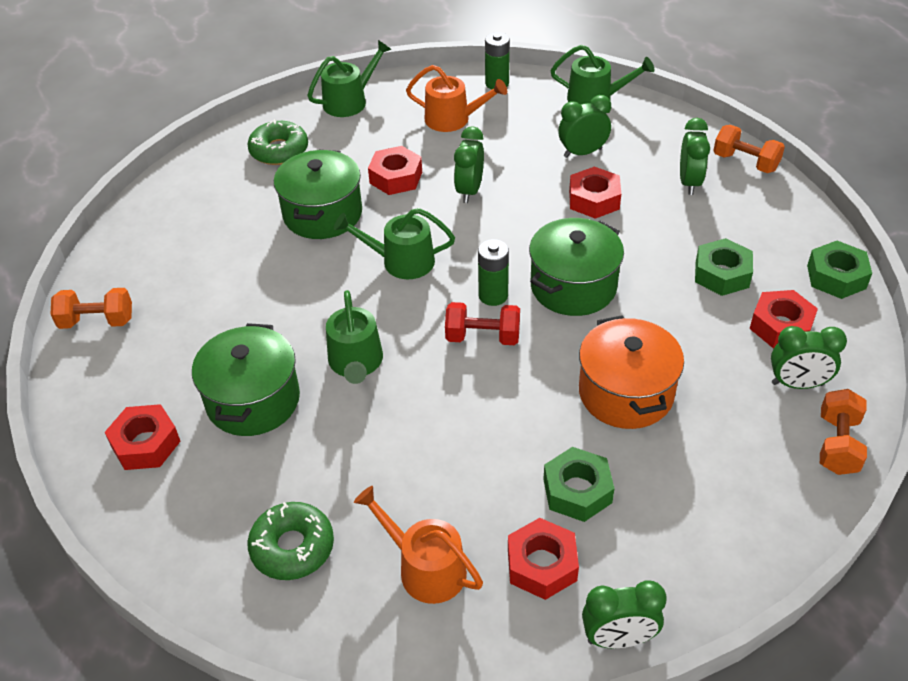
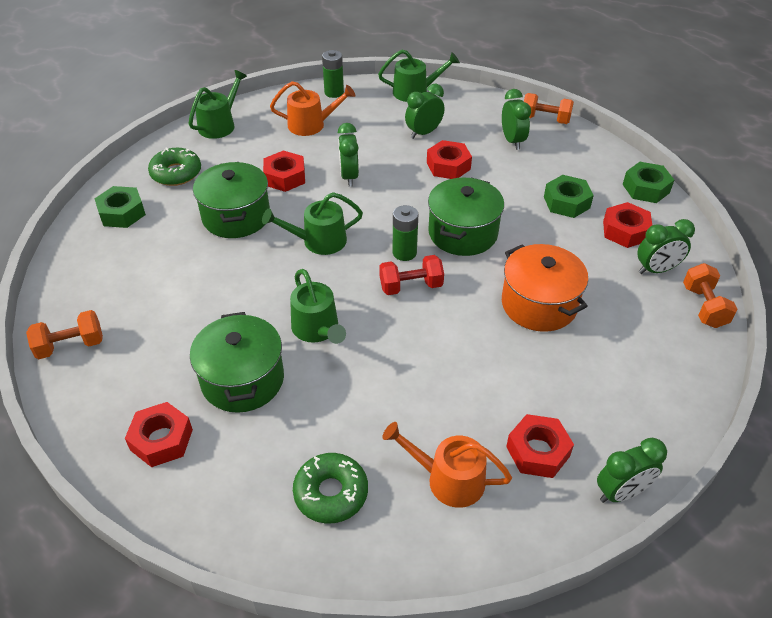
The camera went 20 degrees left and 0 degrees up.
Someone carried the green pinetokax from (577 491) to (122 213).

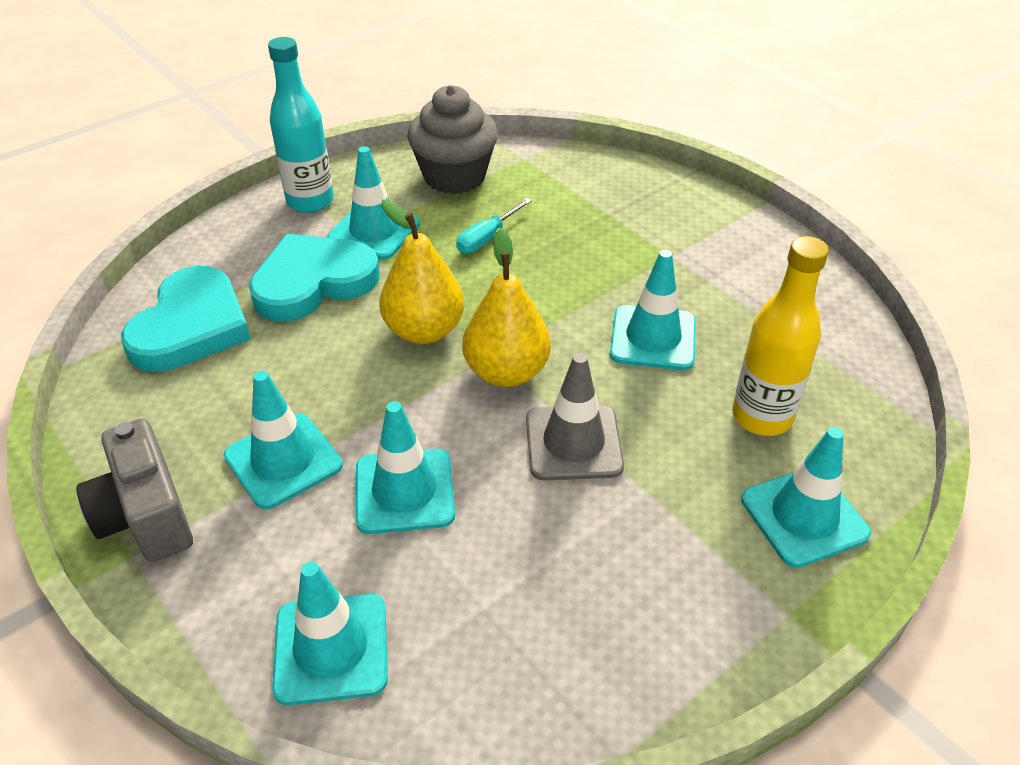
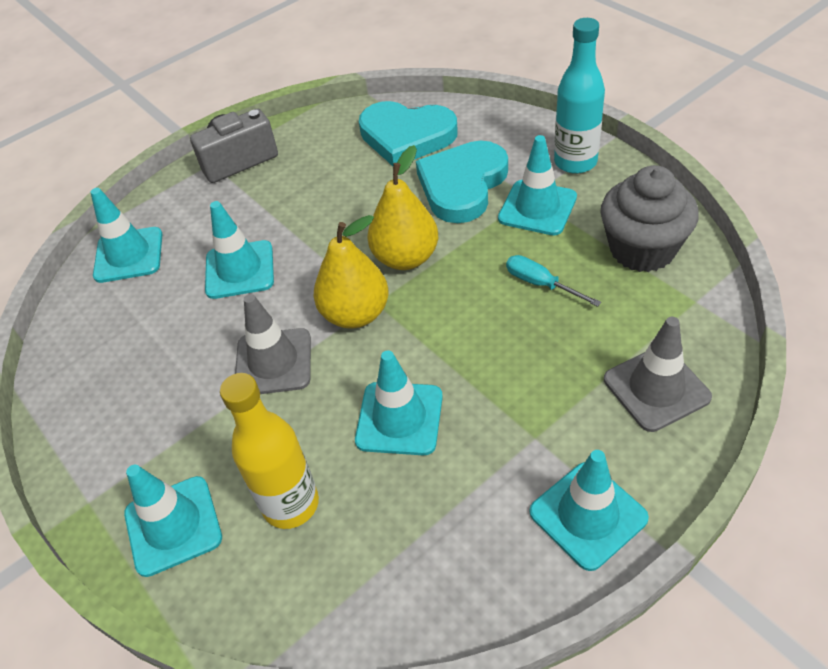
The camera went 95 degrees right and 5 degrees up.
Someone carried the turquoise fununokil from (283 460) to (588 515).
Someone rotated the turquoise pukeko at (313 282) by 120 degrees counterclockwise.
Someone put down the grey fununokil at (656 388).

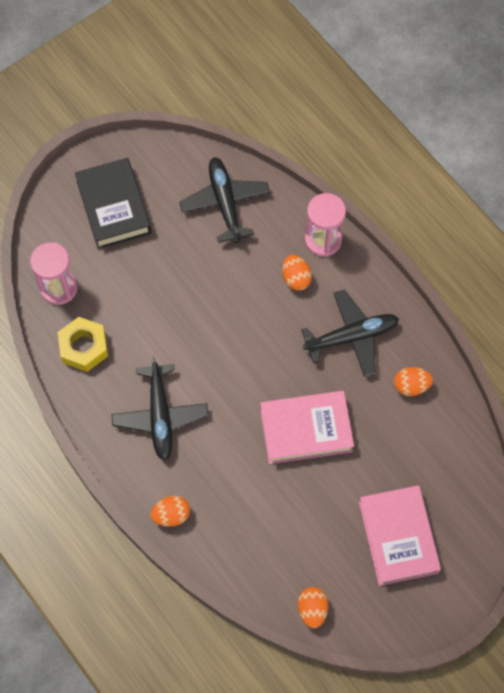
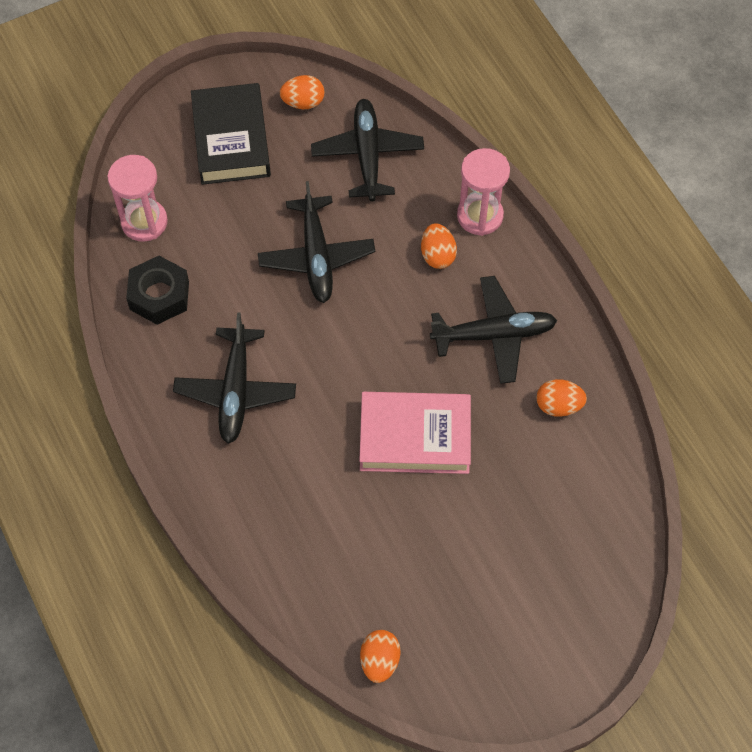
The camera went 10 degrees right and 5 degrees down.
Someone repainted the yellow pinetokax at (84 347), which became the black pinetokax at (159 295).
Someone carried the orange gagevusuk from (171 515) to (303 102).
Someone took away the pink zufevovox at (398 537).
Someone put down the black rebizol at (316 257).

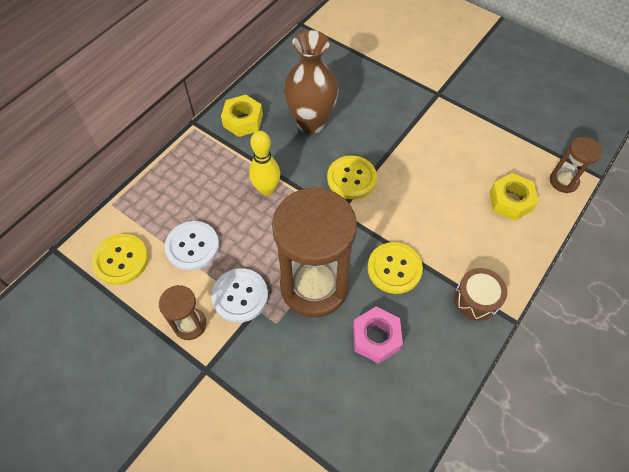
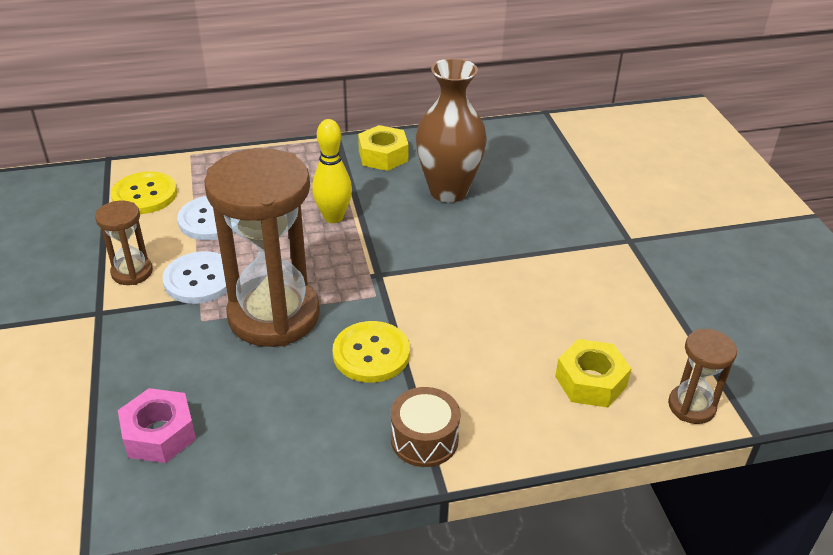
The camera went 40 degrees right and 20 degrees down.
Someone took away the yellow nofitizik at (351 178).
Someone carried the pink pinetokax from (376 338) to (159 434).

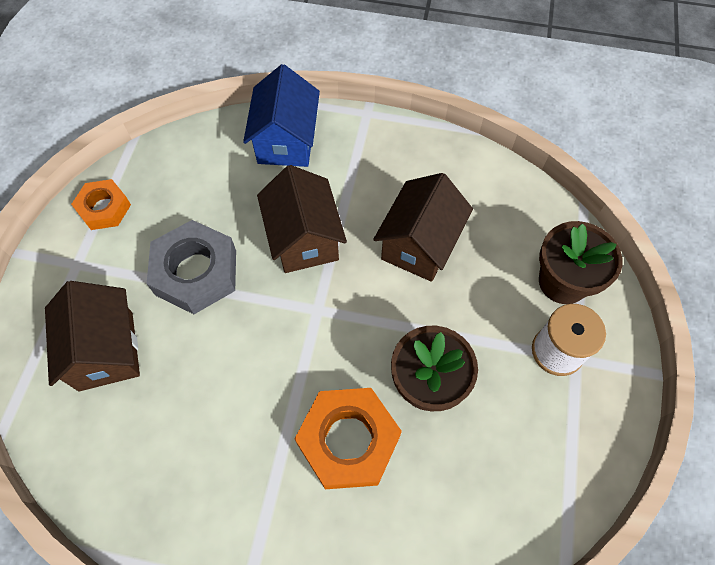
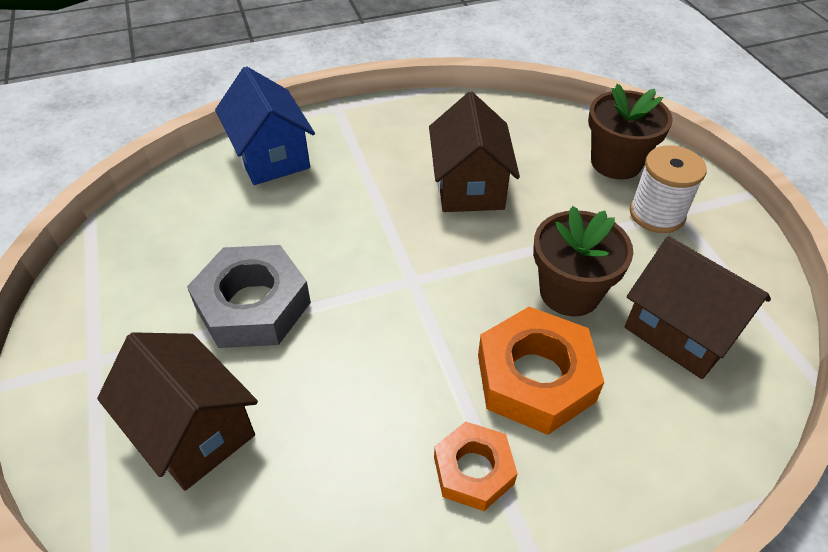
The camera went 30 degrees left and 15 degrees down.
Someone carried the orange pinetokax from (104 208) to (473 470).
Someone carried the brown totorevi from (304 239) to (680 331).

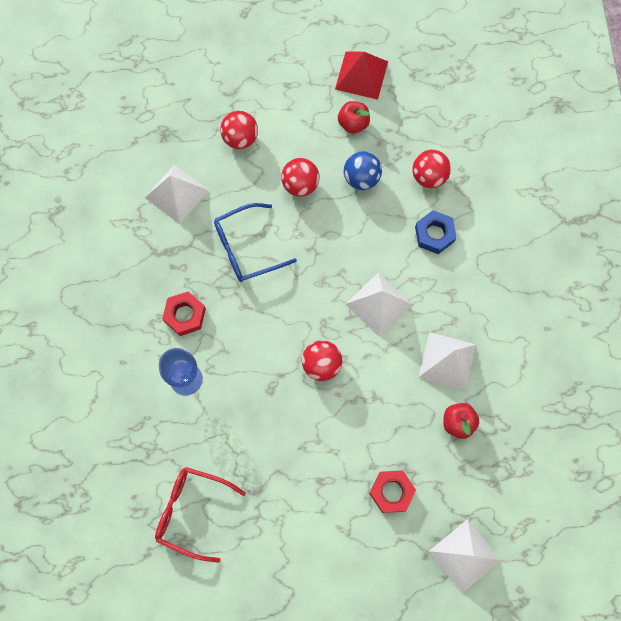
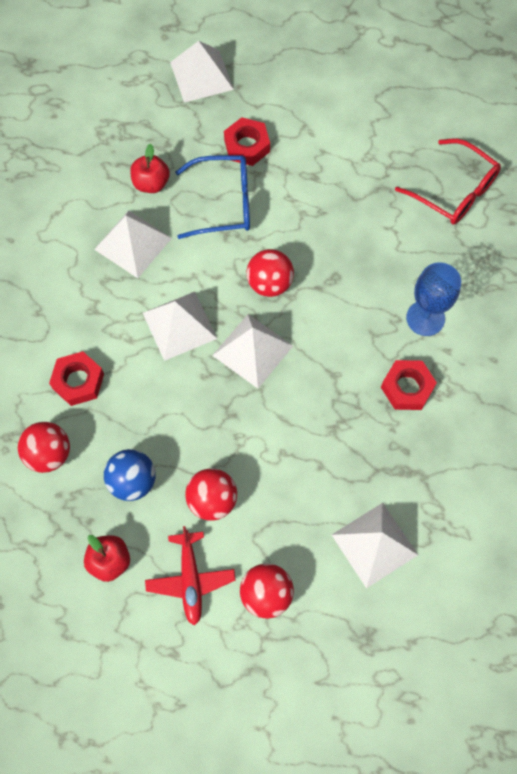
The camera went 160 degrees left and 5 degrees down.
Someone carried the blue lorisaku from (246 248) to (224 203).
Someone took away the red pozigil at (361 75).
Someone repainted the blue pinetokax at (434 234), which became the red pinetokax at (78 381).
Someone put down the red rebizol at (190 580).
Someone put down the white pozigil at (252 350).

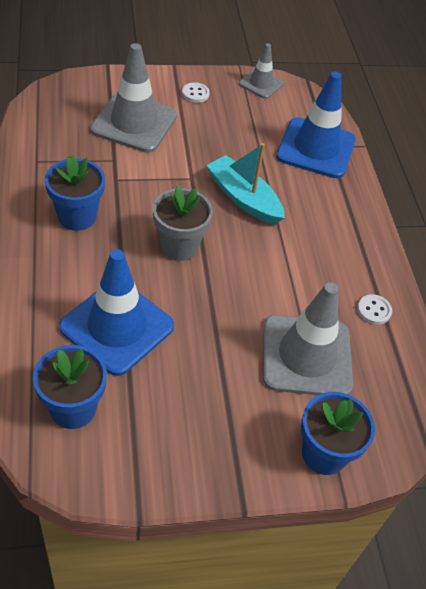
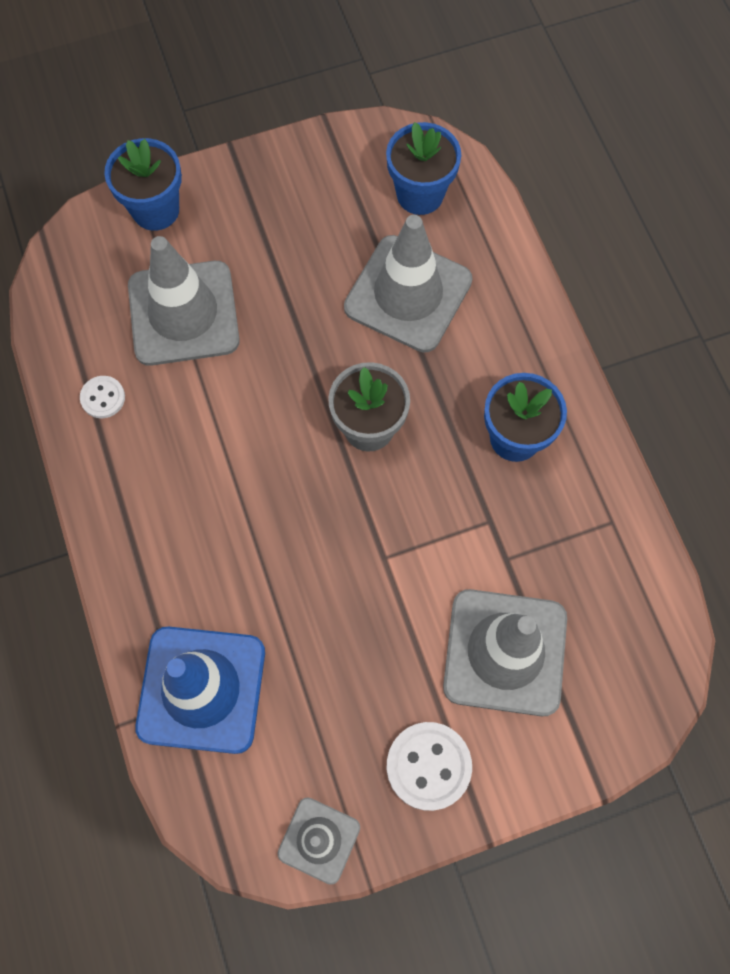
The camera went 175 degrees right and 20 degrees up.
Someone repainted the blue fununokil at (117 327), which became the grey fununokil at (408 294).
Someone scaled the white nofitizik at (195 93) by 1.72.
Someone took away the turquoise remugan at (243 198).

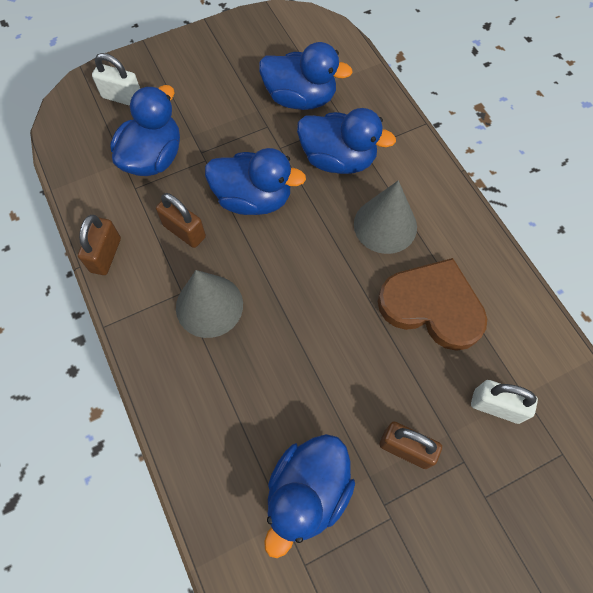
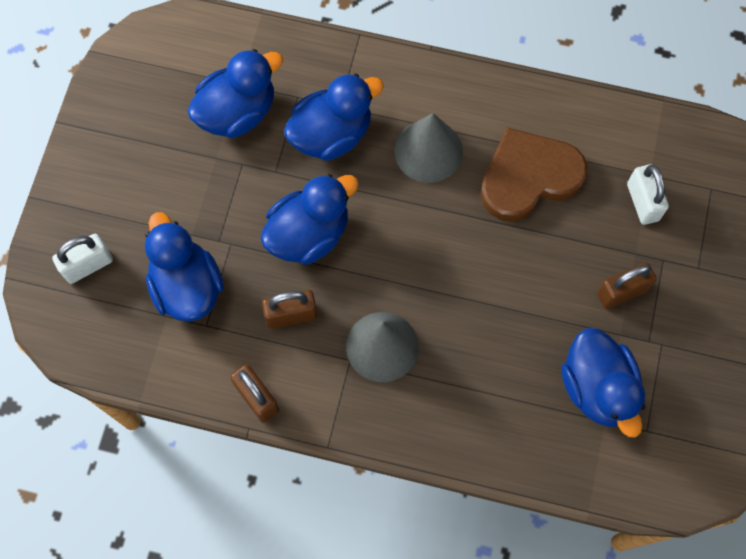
The camera went 50 degrees left and 5 degrees up.
Someone rotated the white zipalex at (496 406) by 75 degrees counterclockwise.

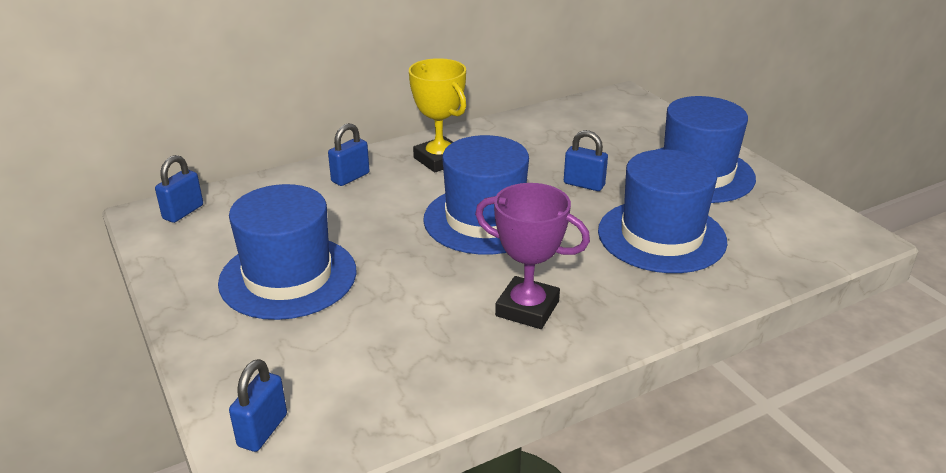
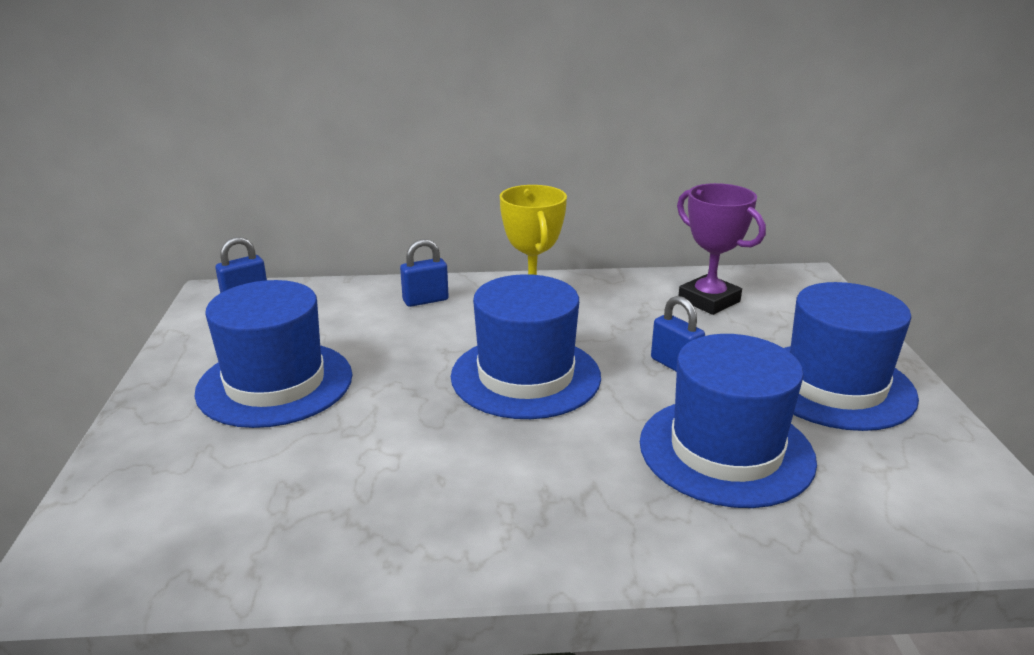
The camera went 25 degrees right and 5 degrees down.
Someone took away the blue zipalex at (262 430).
Someone carried the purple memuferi from (527 308) to (709 300).

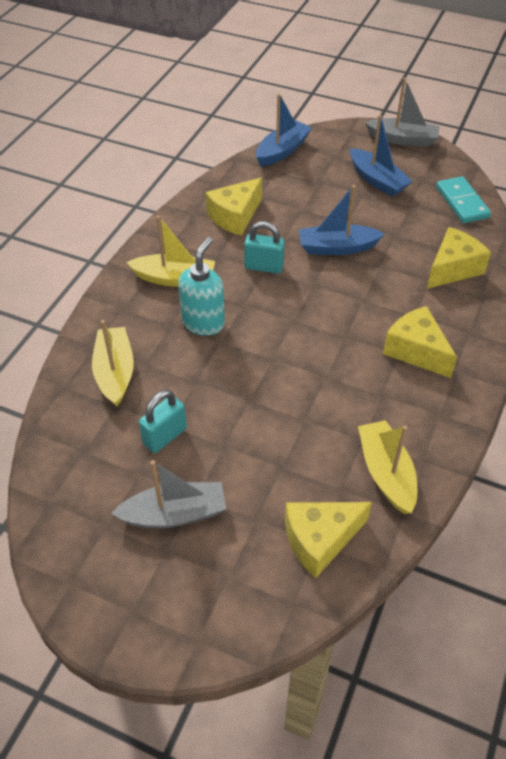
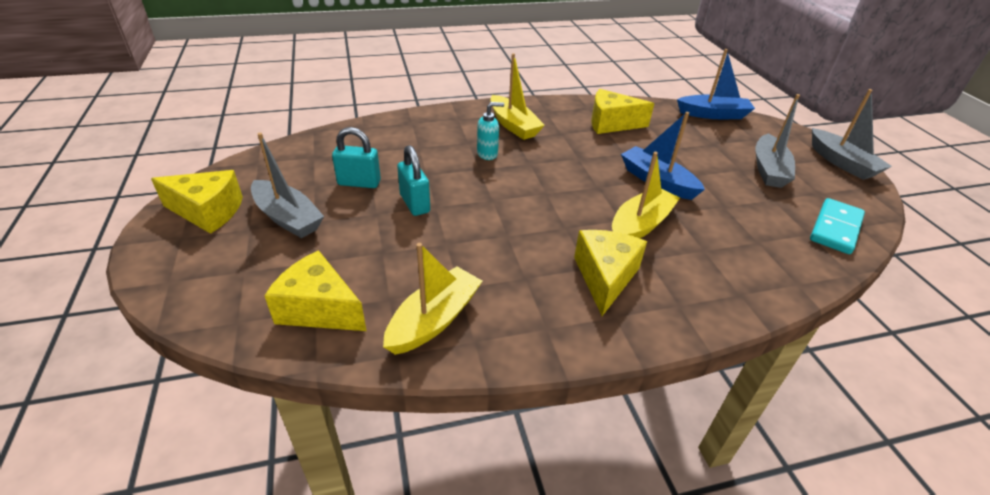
The camera went 50 degrees right and 10 degrees down.
Someone carried the yellow remugan from (115 372) to (640 225).
Someone scaled the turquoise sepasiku at (203 323) by 0.63.
Someone carried the turquoise zipalex from (264 267) to (415 203).
Someone repainted the blue remugan at (377 180), which became the grey remugan at (768 169).
Someone carried the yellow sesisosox from (452 269) to (208 212).

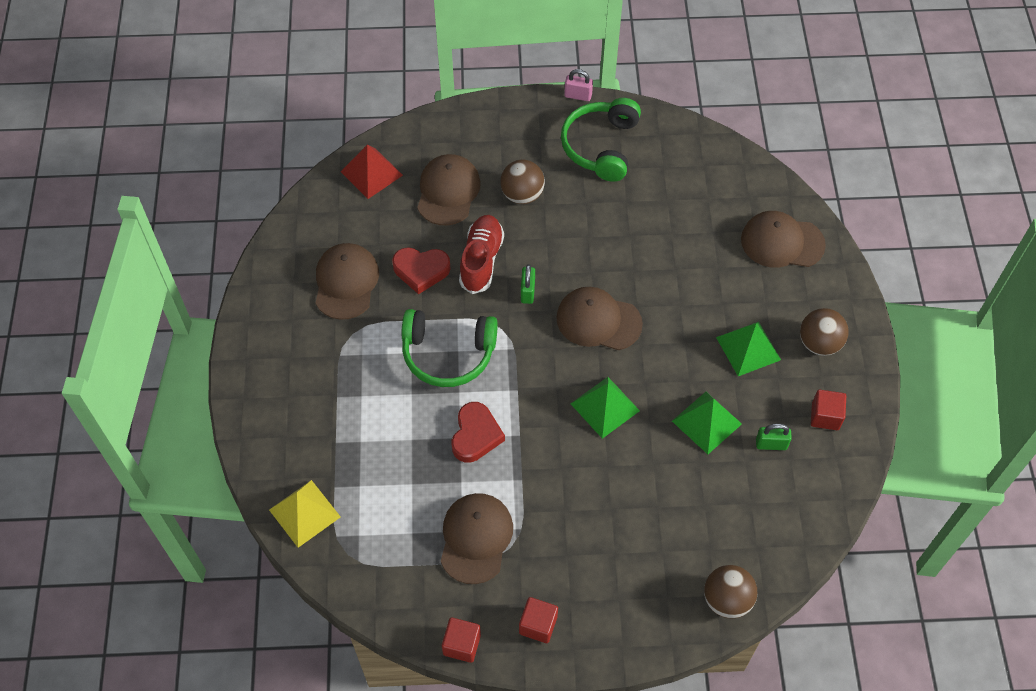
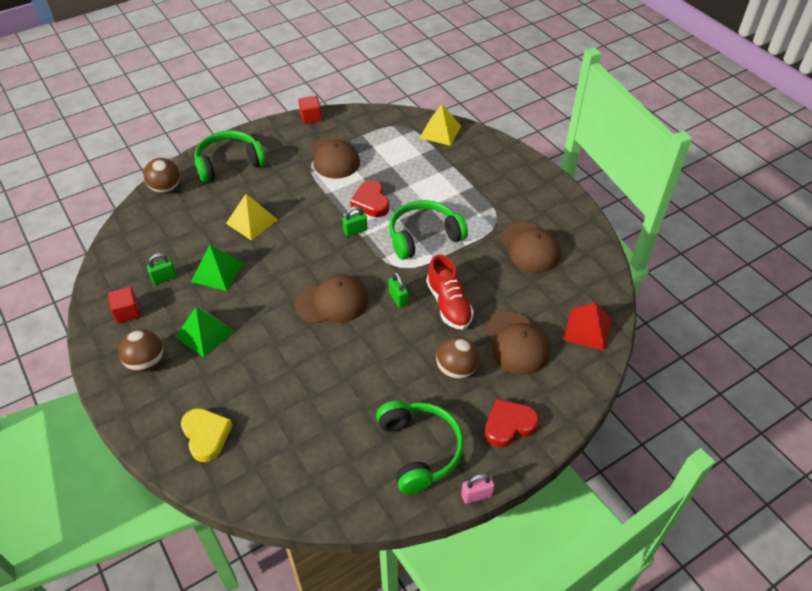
The camera went 150 degrees right and 10 degrees down.
Someone carried the red pukeko from (421 270) to (508 425).
Someone took away the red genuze at (538 625).
Someone took away the green pozigil at (605 407).
Someone swapped the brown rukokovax at (782 242) for the yellow pukeko at (206 436).
Someone put down the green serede at (229 163).
Someone put down the yellow pozigil at (252 221).
Someone put down the green zipalex at (355 231).

